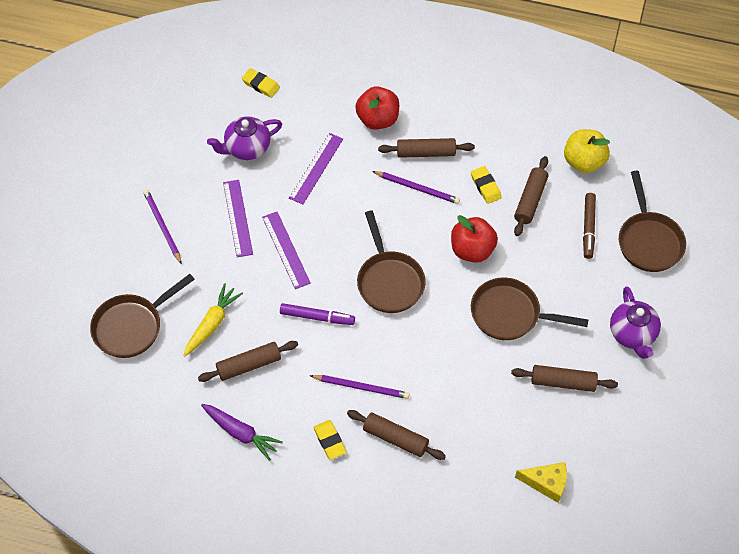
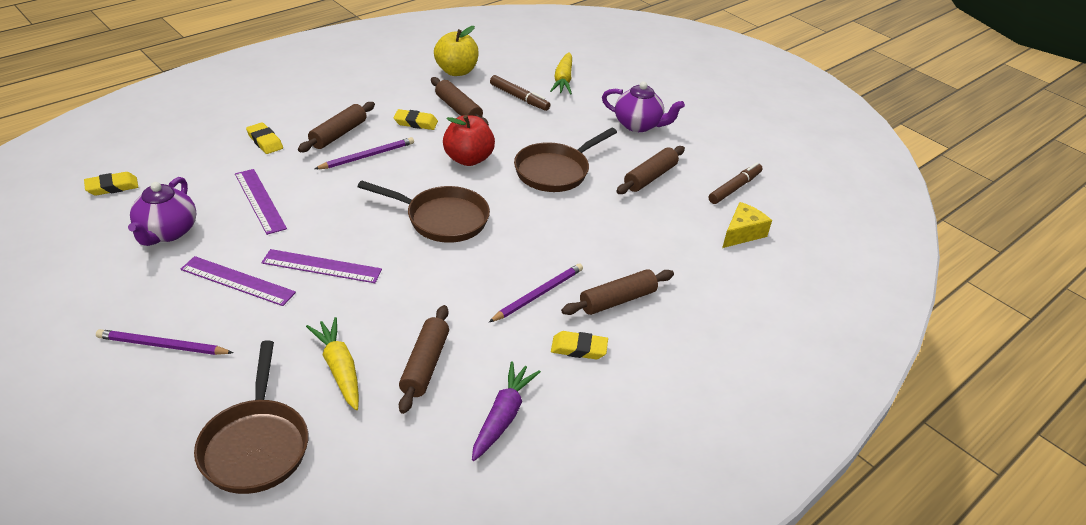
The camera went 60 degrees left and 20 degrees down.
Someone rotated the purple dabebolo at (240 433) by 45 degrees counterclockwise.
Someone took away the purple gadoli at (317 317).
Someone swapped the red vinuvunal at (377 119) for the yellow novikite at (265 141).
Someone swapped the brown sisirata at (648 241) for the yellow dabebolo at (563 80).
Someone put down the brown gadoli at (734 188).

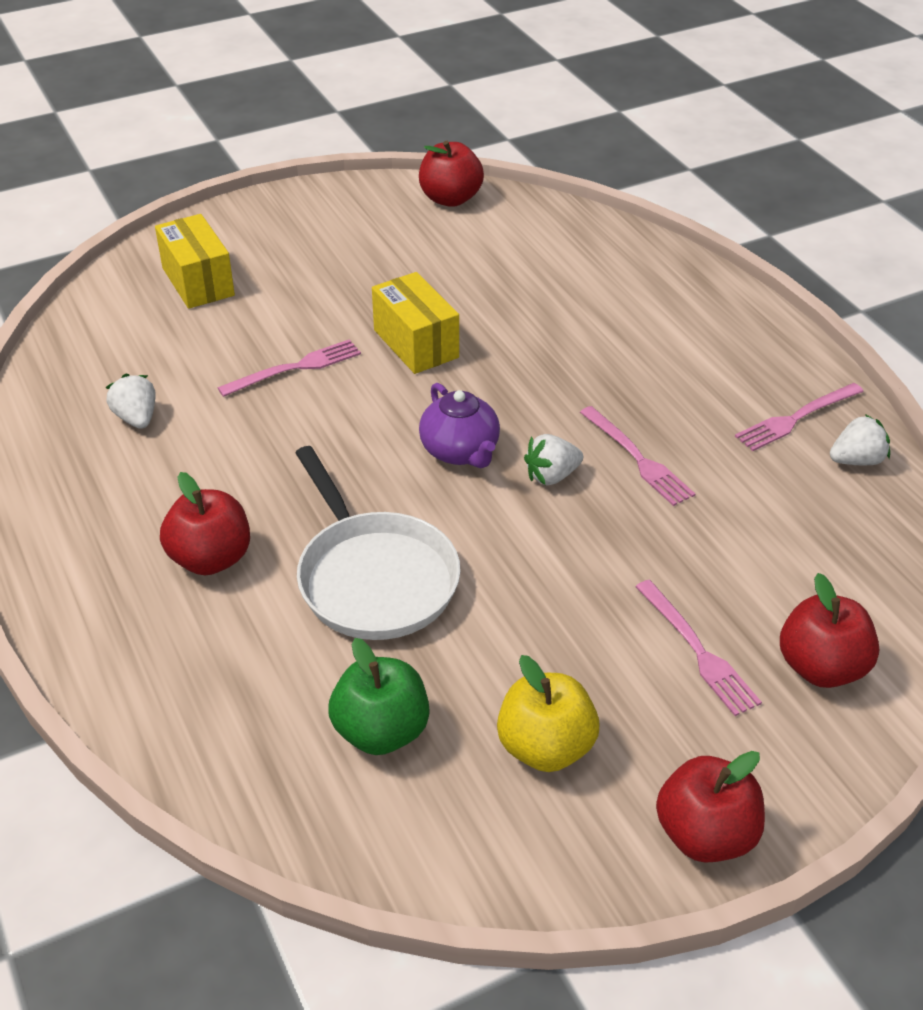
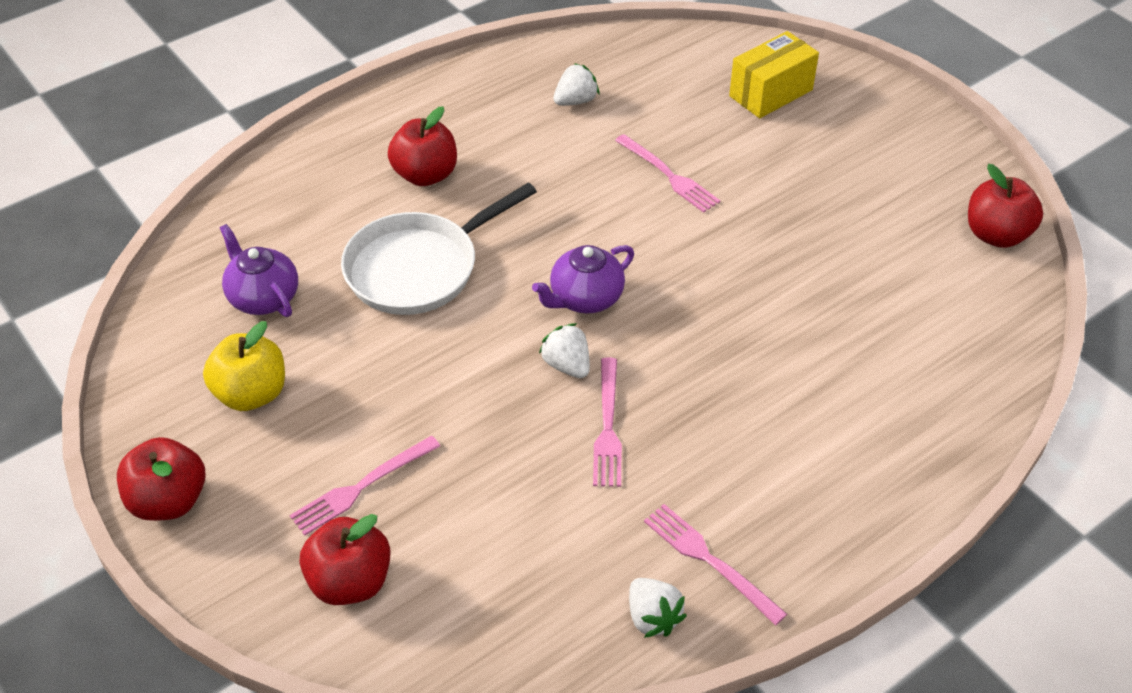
The camera went 80 degrees right and 5 degrees up.
Someone swapped the green vinuvunal at (381 731) for the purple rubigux at (263 297).
Someone took away the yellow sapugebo at (416 344).
Someone rotated the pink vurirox at (637 459) by 45 degrees counterclockwise.

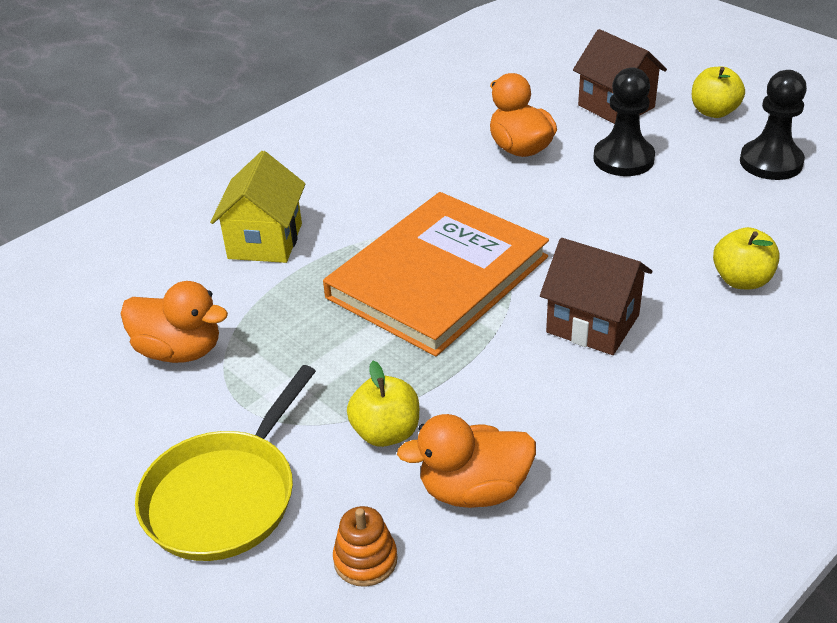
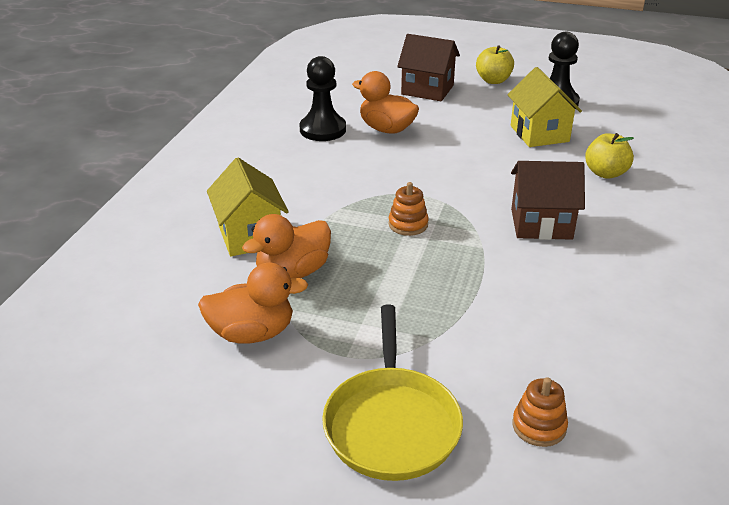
The camera went 30 degrees left and 5 degrees down.
Someone swapped the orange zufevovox at (437 277) for the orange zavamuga at (408 224).
Someone took away the yellow vinuvunal at (386 432).
Someone carried the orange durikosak from (473 490) to (293 272).
Someone carried the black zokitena from (623 159) to (323 130).
Someone put down the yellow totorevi at (539 134).

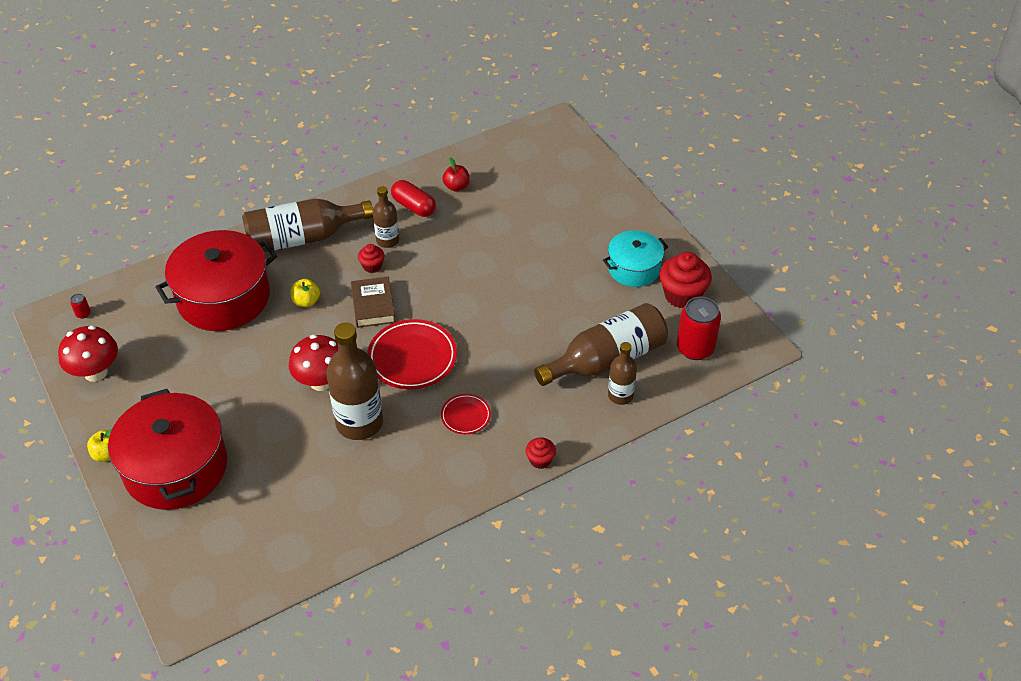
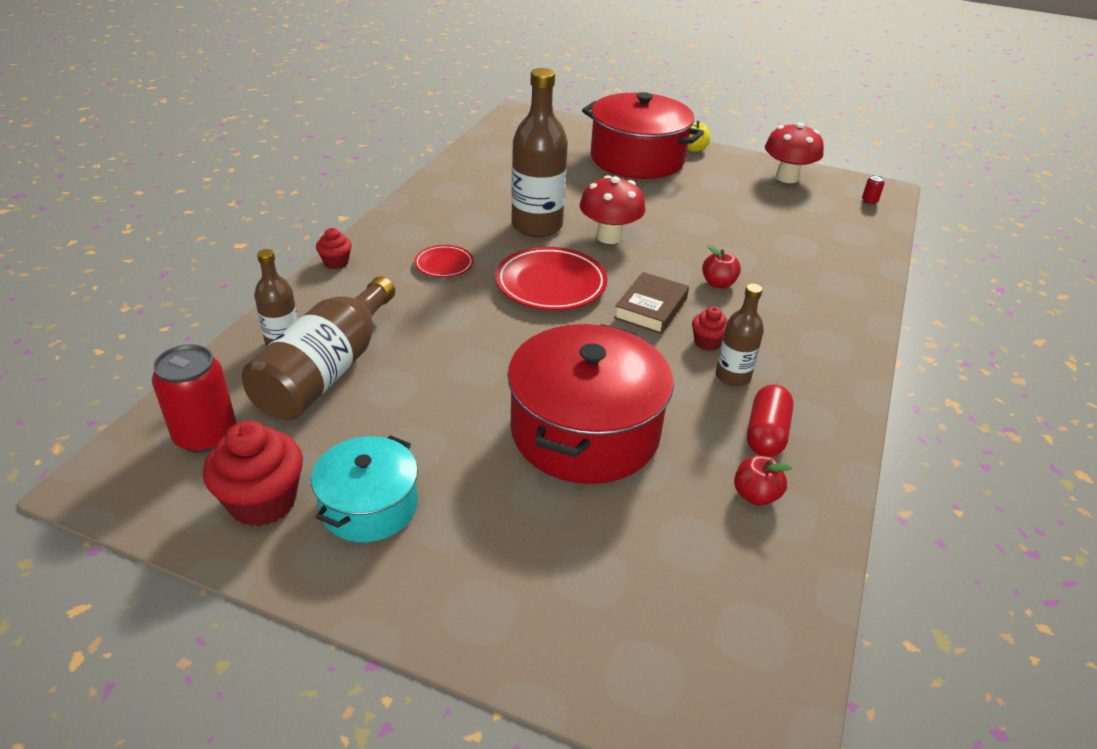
The camera went 140 degrees right and 10 degrees down.
Someone carried the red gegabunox from (223 298) to (585 431).
Someone took away the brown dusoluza at (302 238).
Someone repainted the yellow vinuvunal at (306 301), which became the red vinuvunal at (718 283).
Someone rotated the brown zufevovox at (373 305) by 75 degrees clockwise.
Someone rotated the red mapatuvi at (413 206) by 75 degrees counterclockwise.

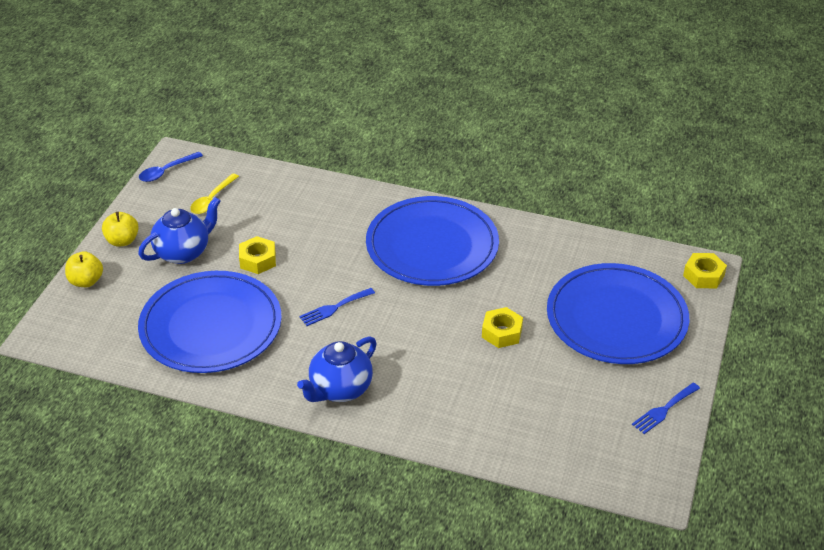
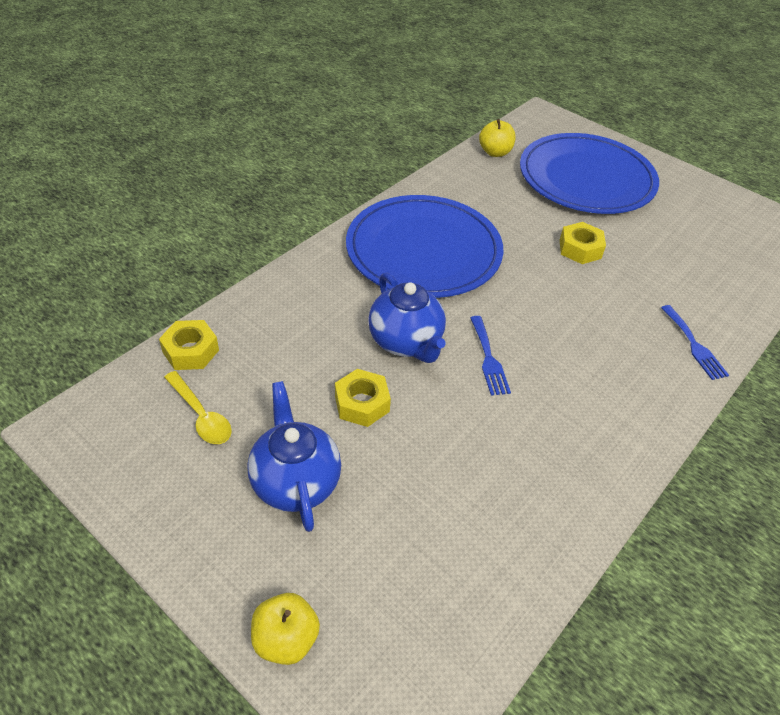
The camera went 70 degrees left and 5 degrees up.
Someone carried the yellow vinuvunal from (122 241) to (495 152).
Someone took away the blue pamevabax at (211 326).
Someone took away the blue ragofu at (166 171).
Someone carried the blue rubigux from (340 389) to (406 342).
Someone carried the blue vurirox from (664 410) to (694 345).
Someone carried the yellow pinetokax from (703 275) to (191 351).

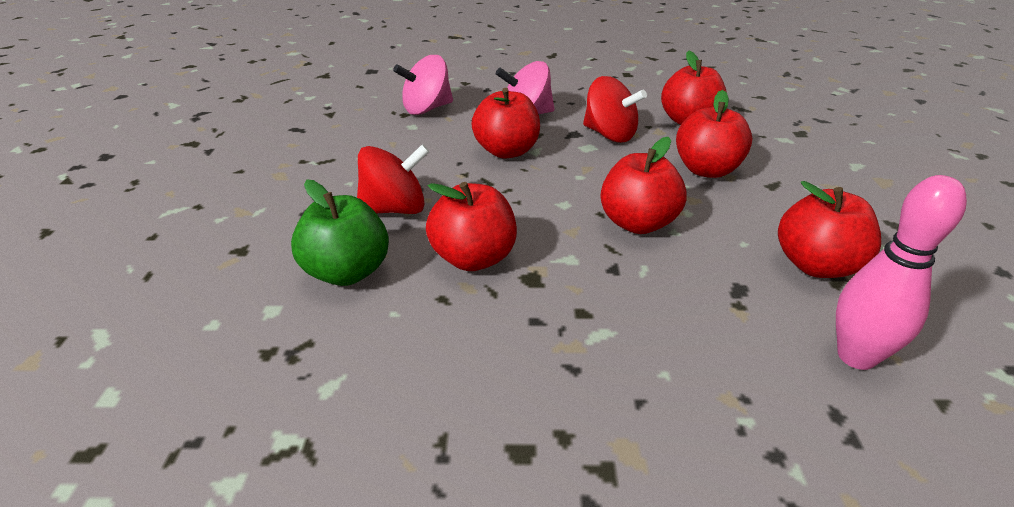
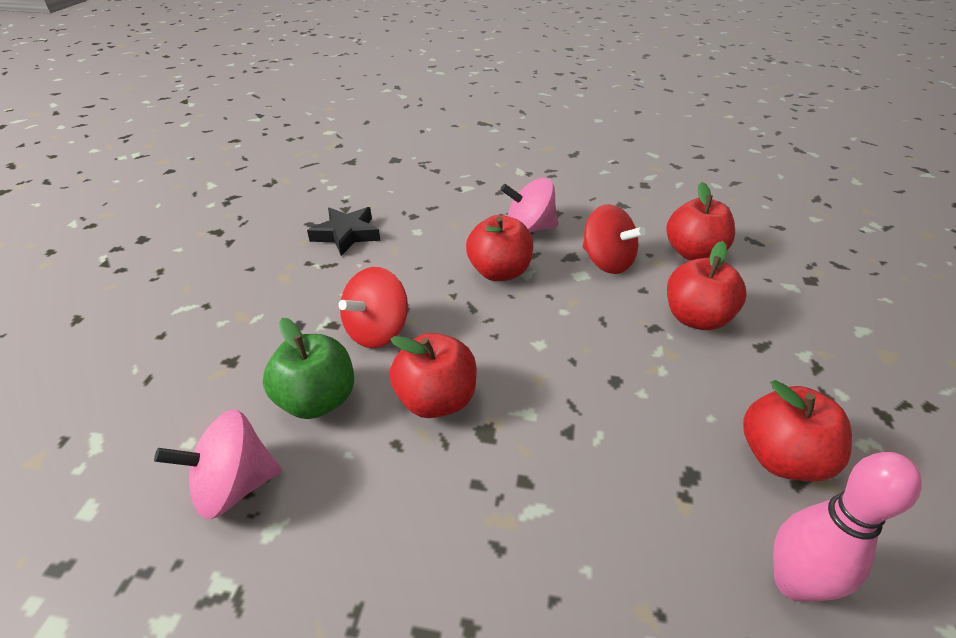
The camera went 10 degrees right and 5 degrees up.
Someone rotated the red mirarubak at (395 209) by 135 degrees clockwise.
Someone carried the pink mirarubak from (427 109) to (235 485).
Someone took away the red vinuvunal at (637 223).
Someone put down the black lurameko at (346 234).

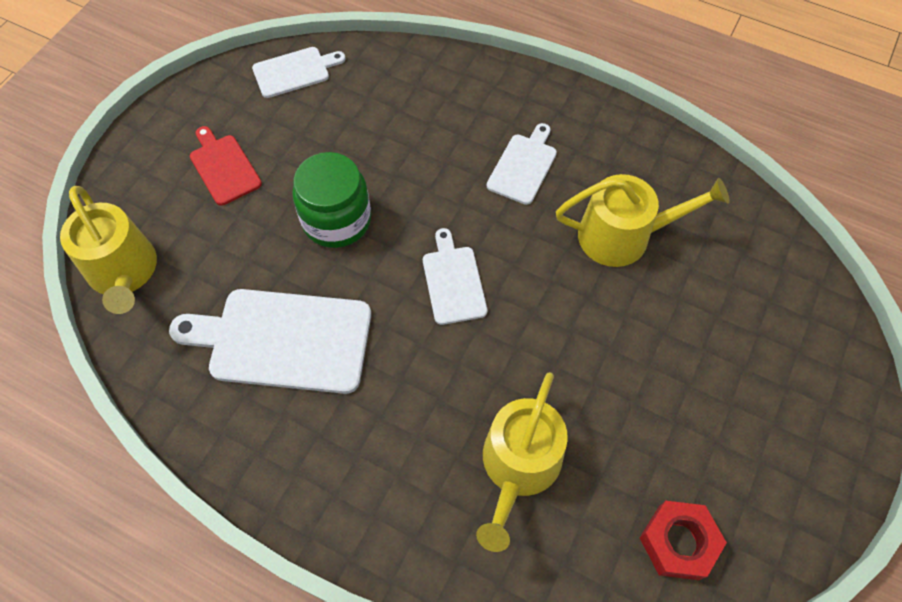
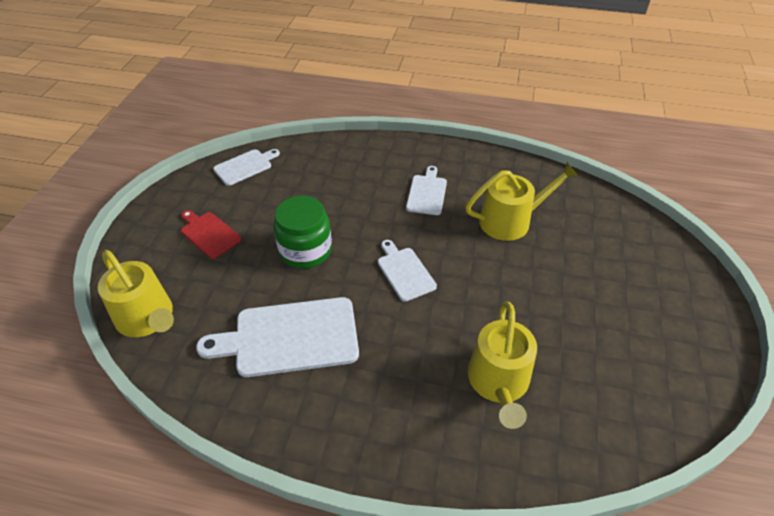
The camera went 15 degrees left and 15 degrees down.
Someone took away the red pinetokax at (678 542).

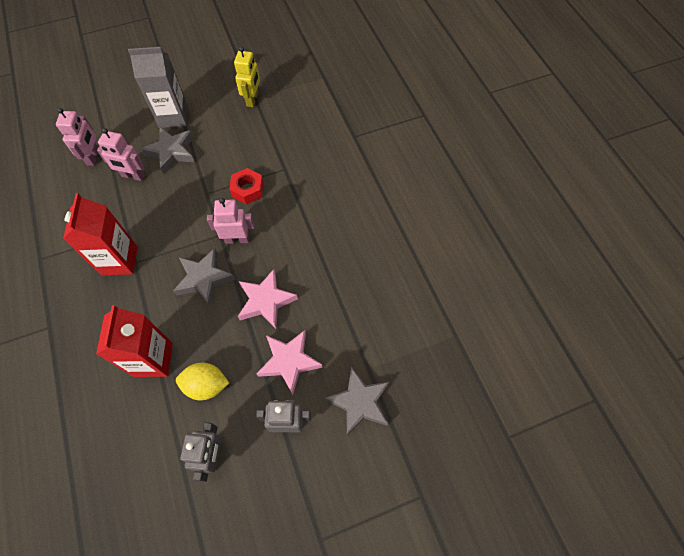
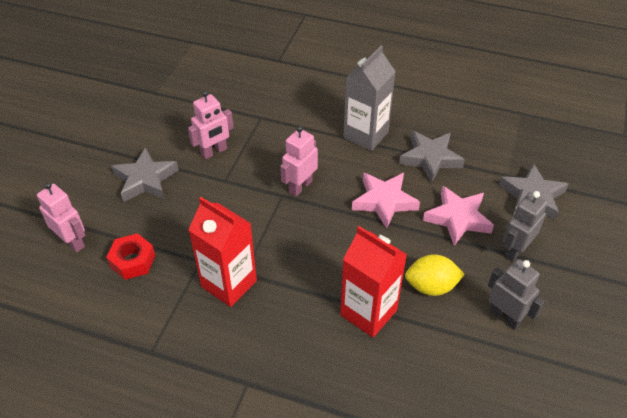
The camera went 50 degrees left and 15 degrees down.
Someone carried the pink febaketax from (133 176) to (214 152).
Someone carried the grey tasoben from (173 116) to (366 135).
Someone carried the grey lurameko from (204 279) to (430 158).
Someone rotated the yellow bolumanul at (206 385) by 45 degrees clockwise.
Someone carried the red pinetokax from (247 190) to (132 261).
Someone took away the yellow febaketax at (252 99).

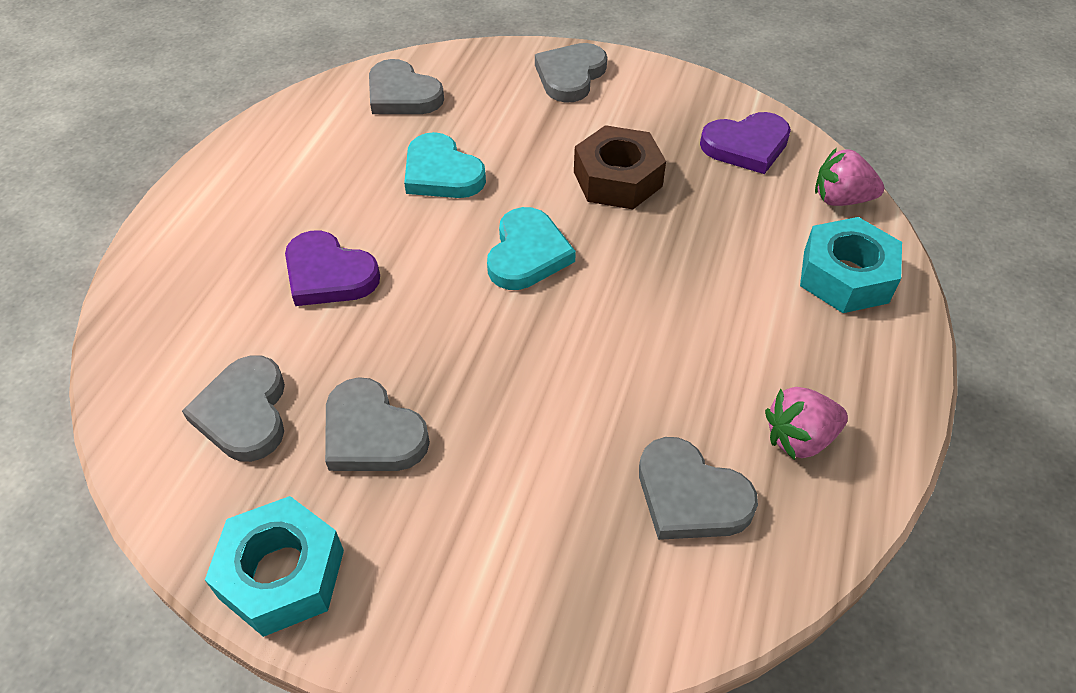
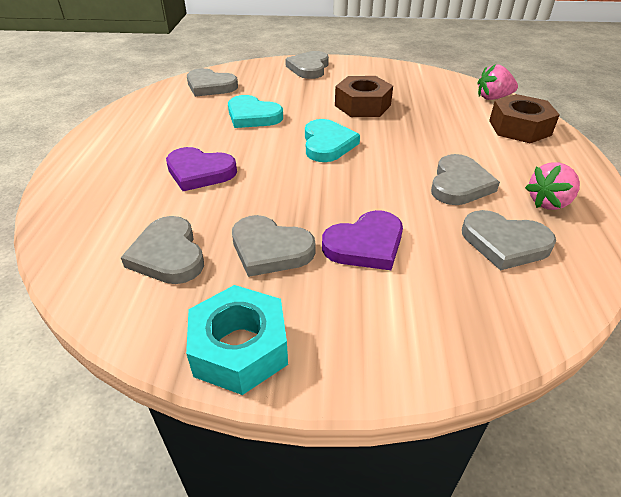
The camera went 15 degrees left and 10 degrees down.
Someone carried the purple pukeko from (746 146) to (365 244).
Someone repainted the turquoise pinetokax at (845 276), which became the brown pinetokax at (519 128).
Someone put down the grey pukeko at (459 184).

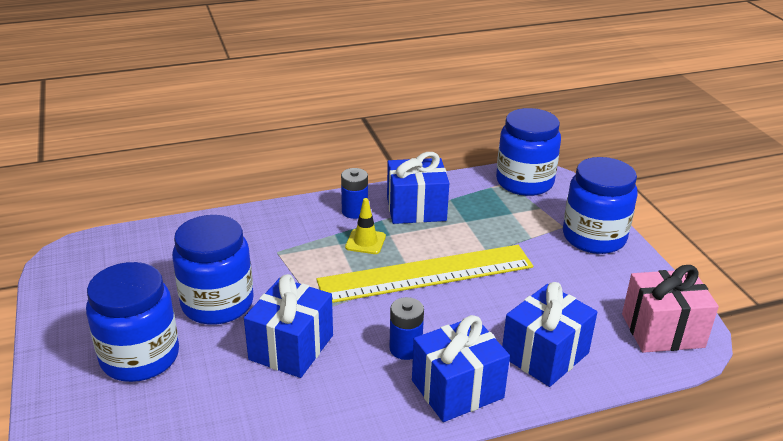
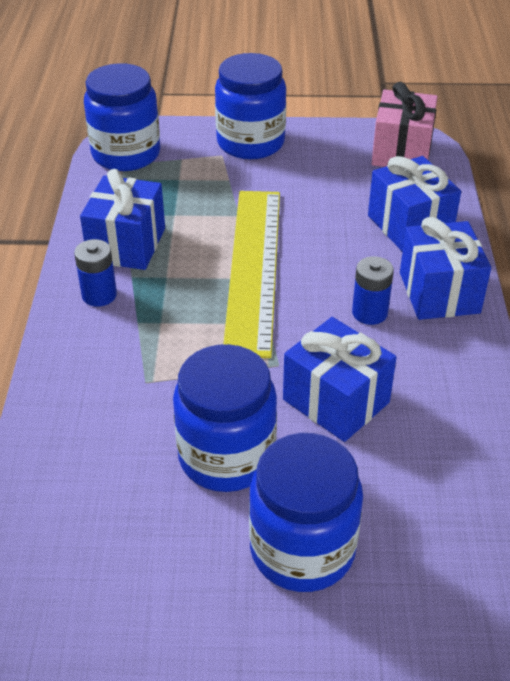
The camera went 70 degrees left and 10 degrees up.
Someone took away the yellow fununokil at (365 242).

